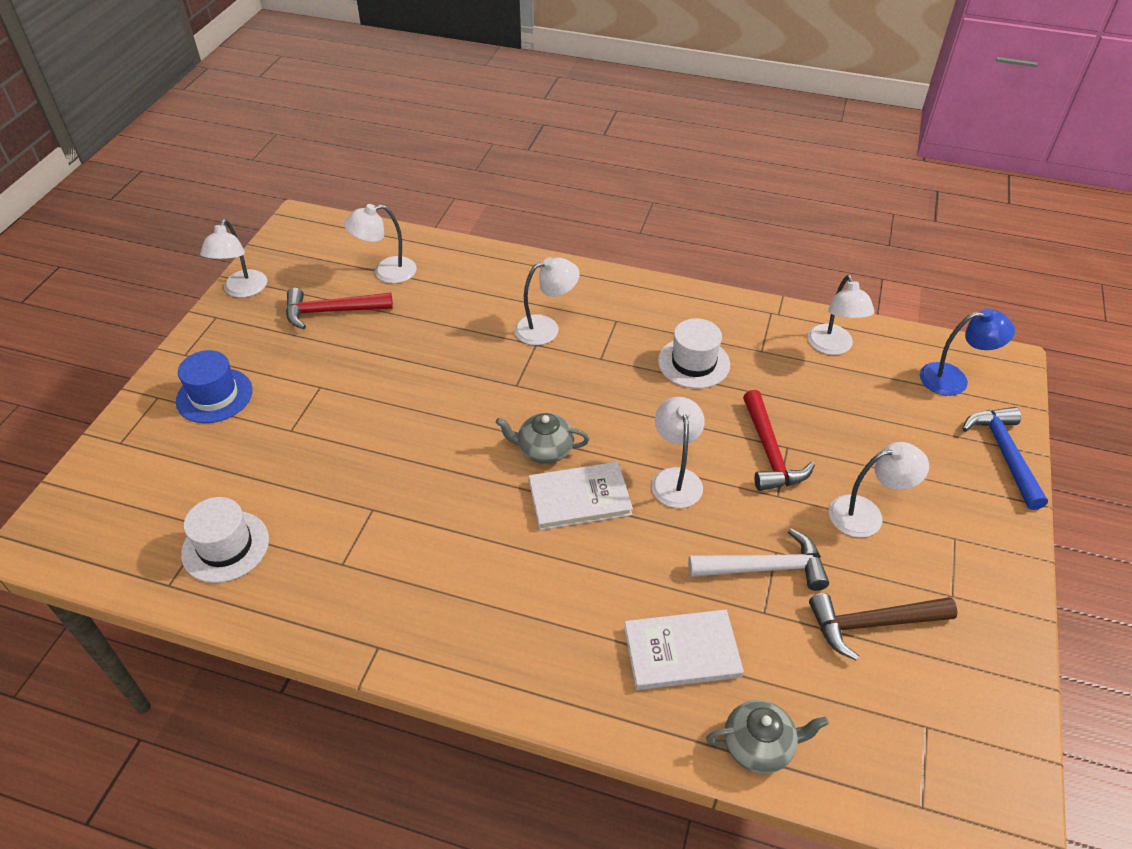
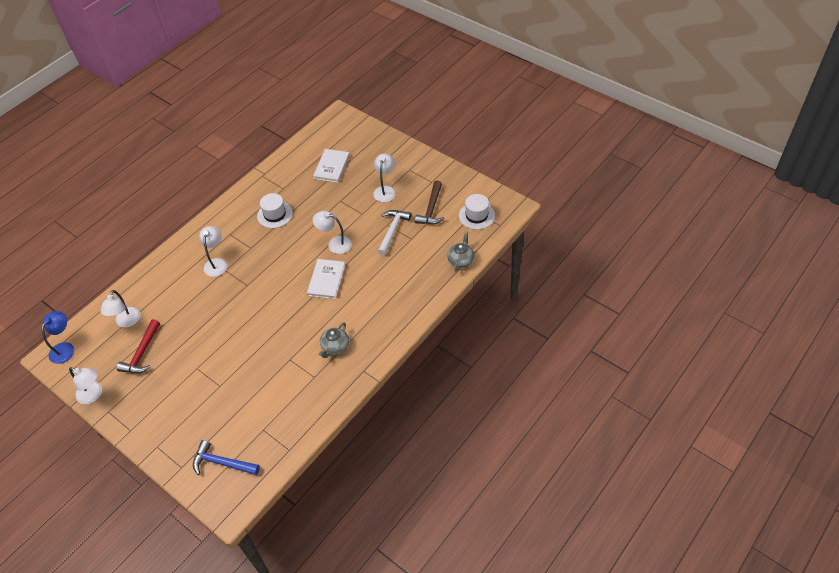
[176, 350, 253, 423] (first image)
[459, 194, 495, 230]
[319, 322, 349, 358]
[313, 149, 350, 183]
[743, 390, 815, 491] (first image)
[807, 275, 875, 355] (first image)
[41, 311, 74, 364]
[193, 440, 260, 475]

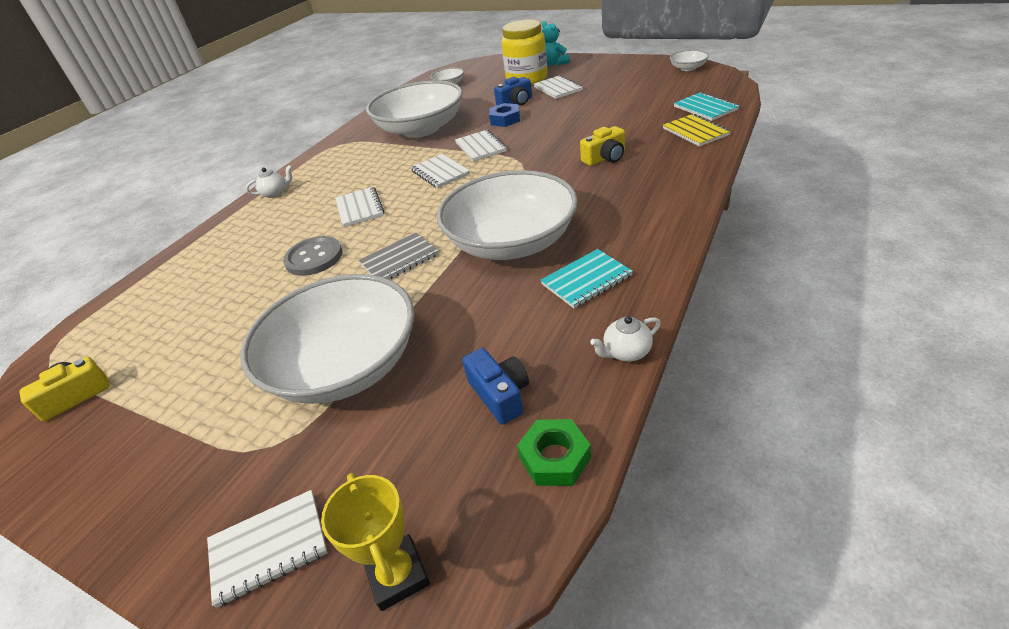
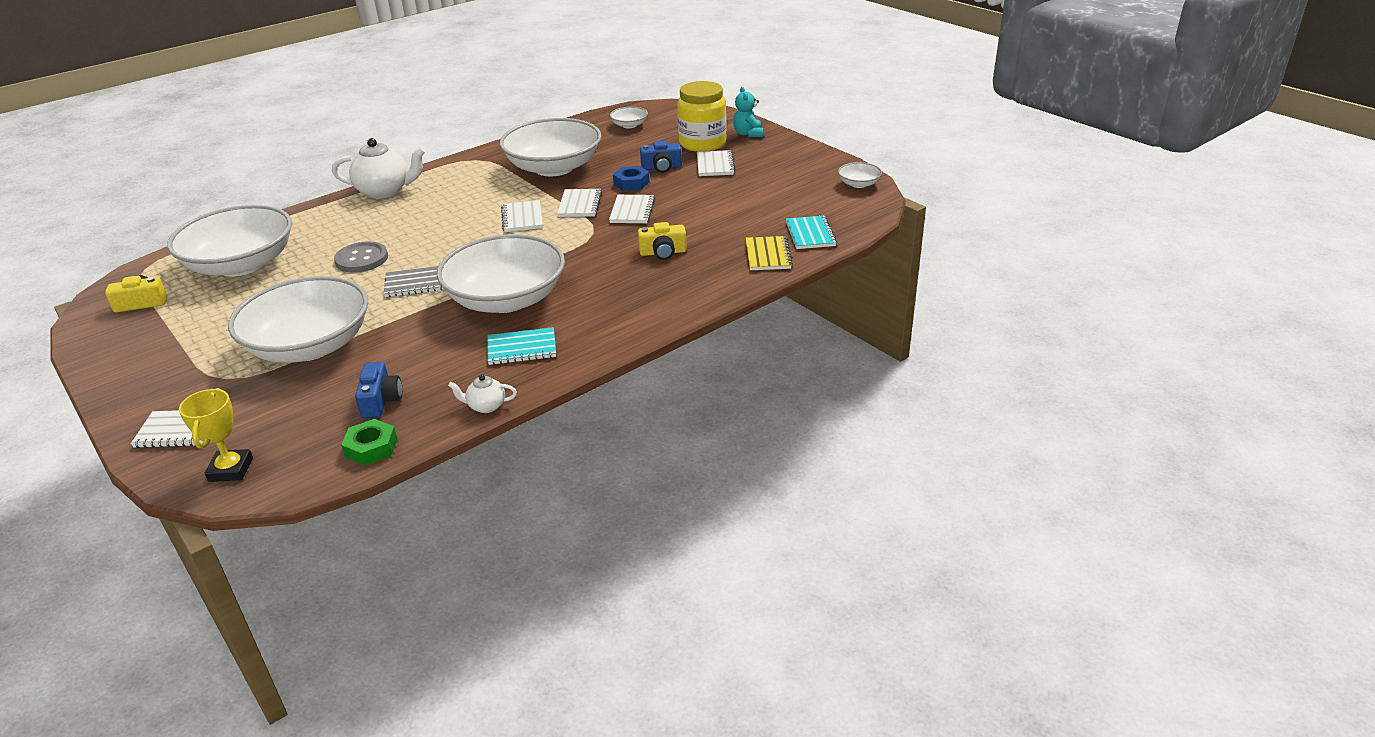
[332, 138, 426, 199]
[609, 195, 655, 223]
[167, 205, 292, 276]

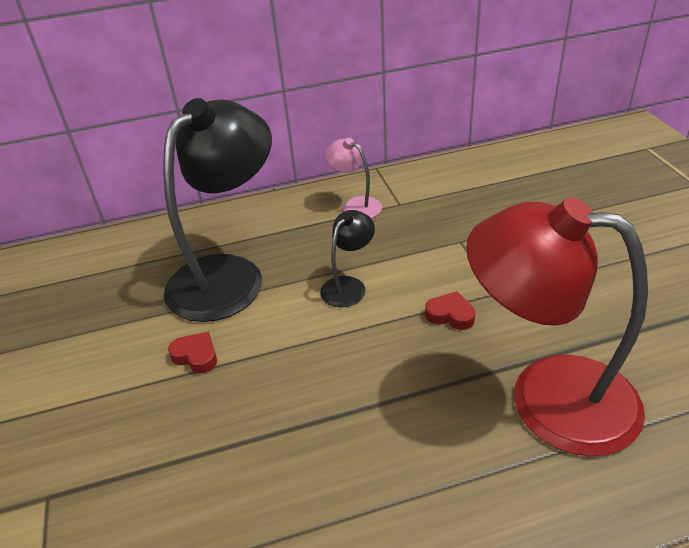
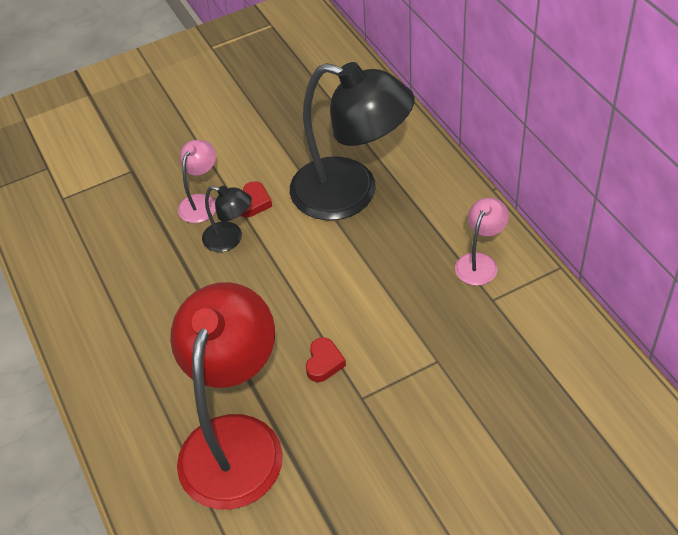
[202, 185, 252, 252]
[178, 140, 216, 223]

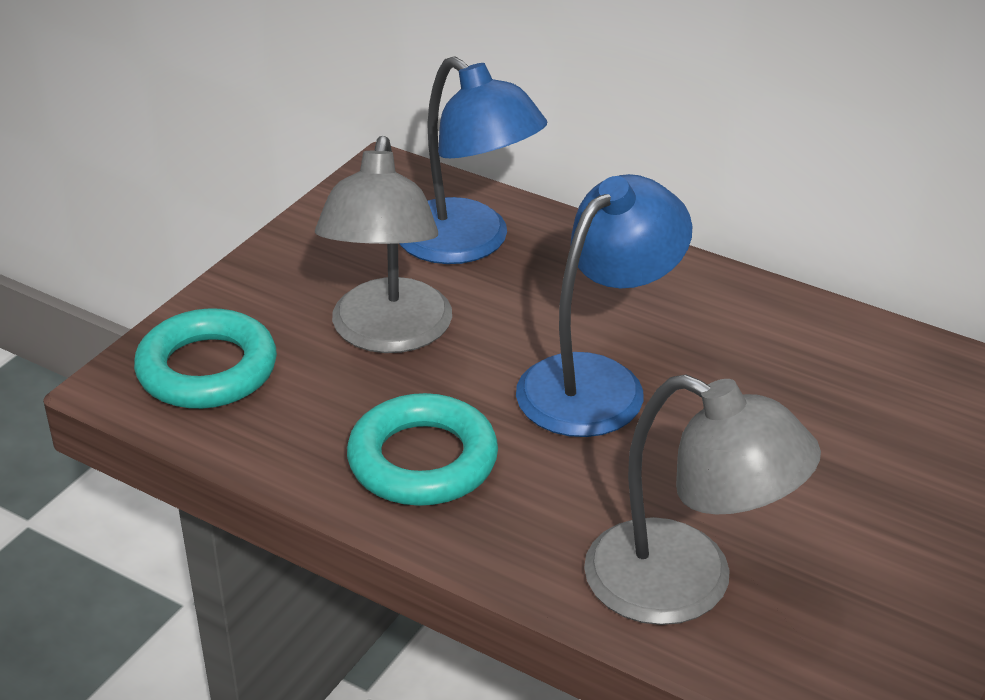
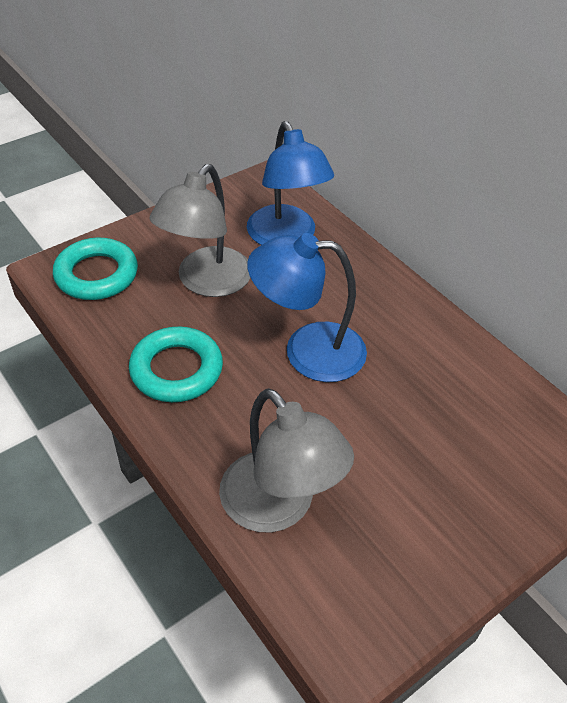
[247, 233, 367, 382]

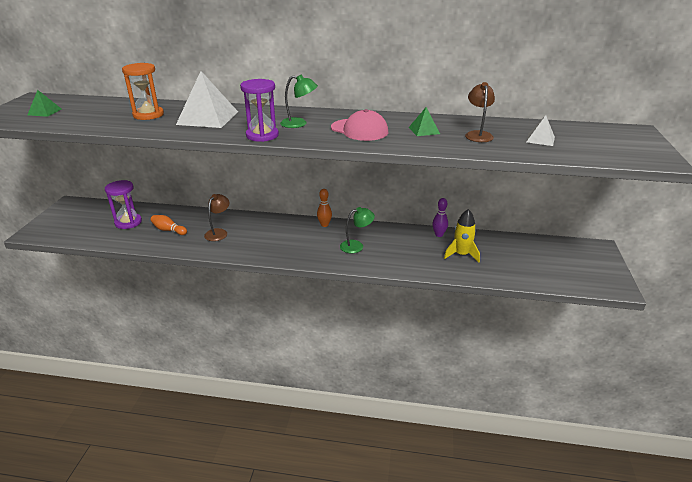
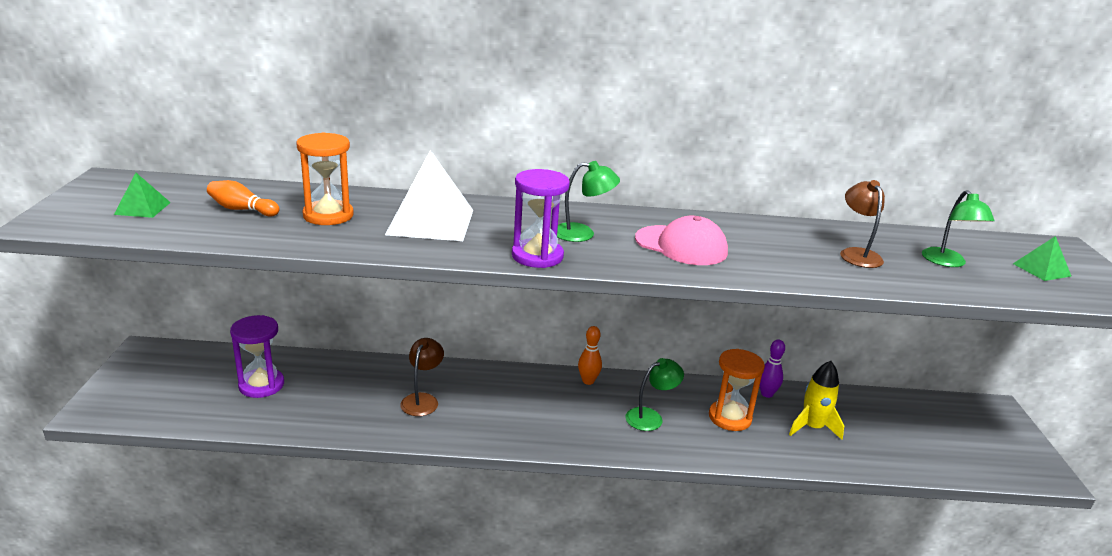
[207, 180, 279, 217]
[1013, 236, 1072, 281]
[922, 190, 994, 267]
[709, 349, 765, 431]

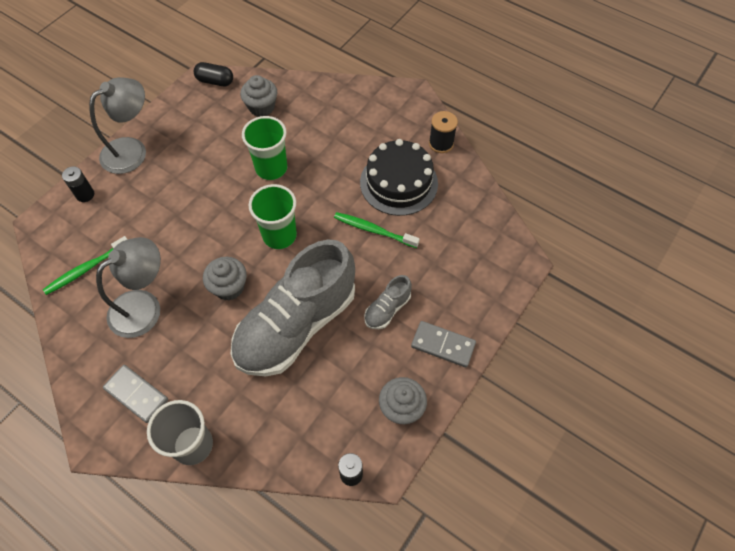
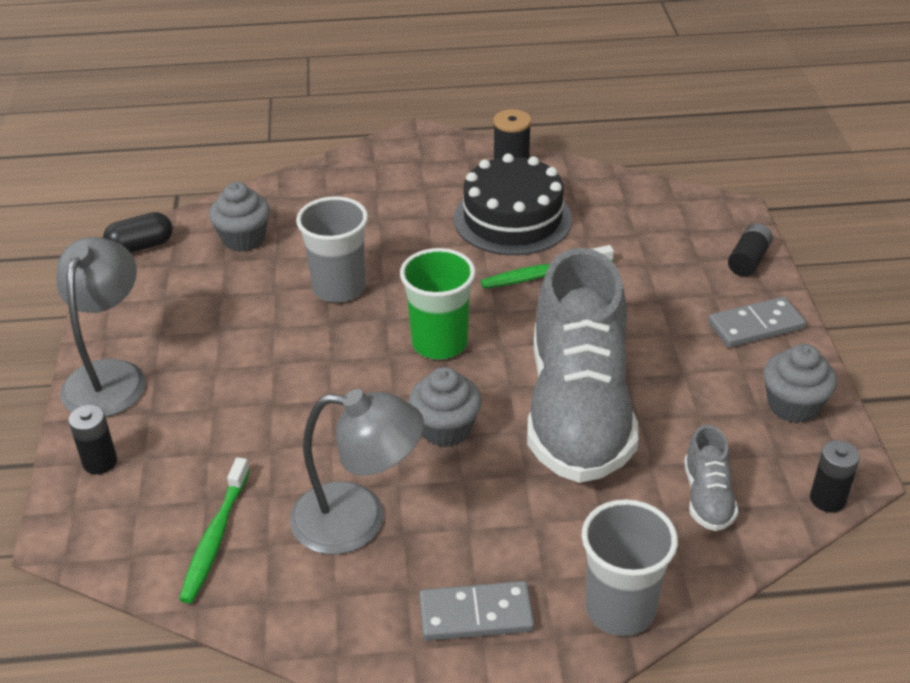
[290, 389, 424, 554]
[296, 196, 368, 302]
[684, 425, 738, 531]
[728, 223, 773, 277]

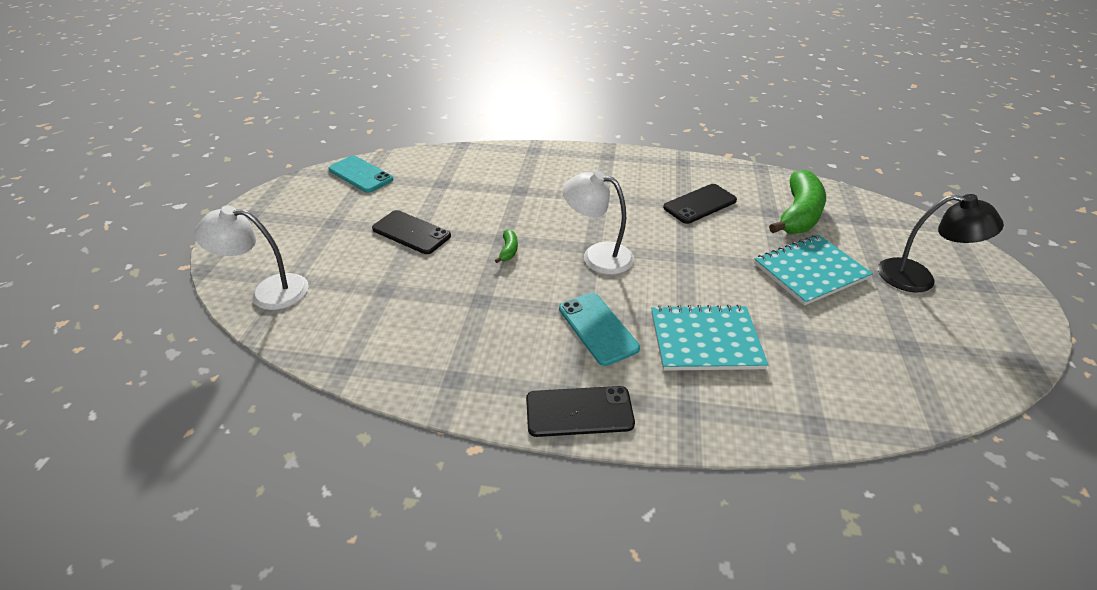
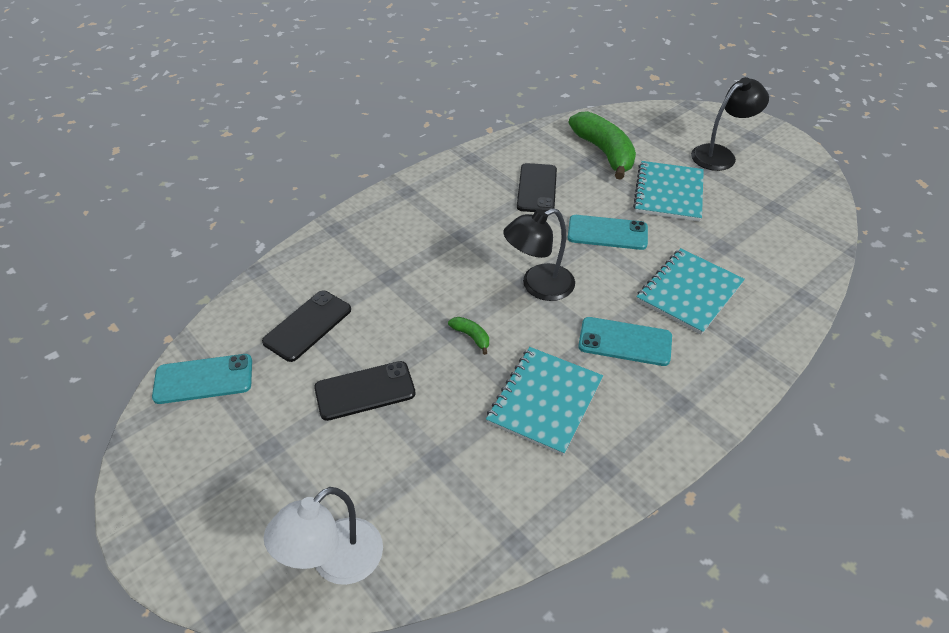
[262, 291, 351, 362]
[503, 208, 575, 301]
[486, 347, 603, 456]
[568, 215, 648, 250]

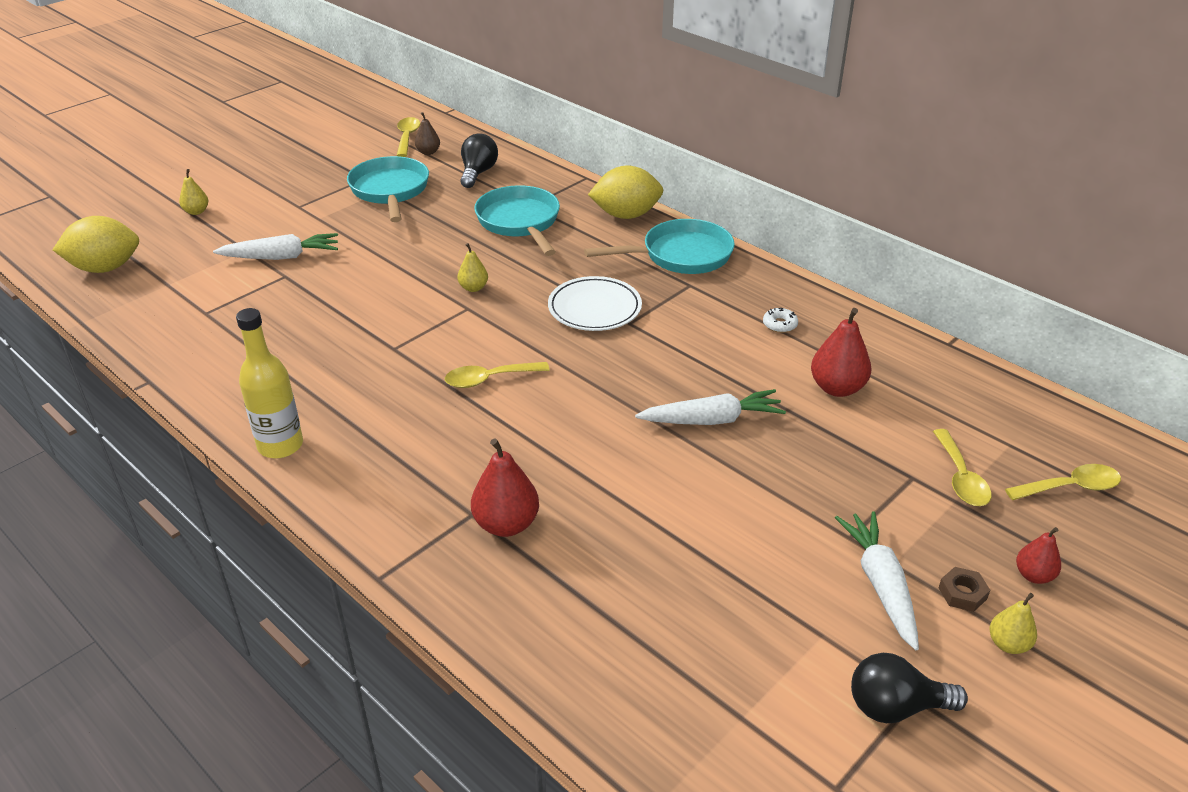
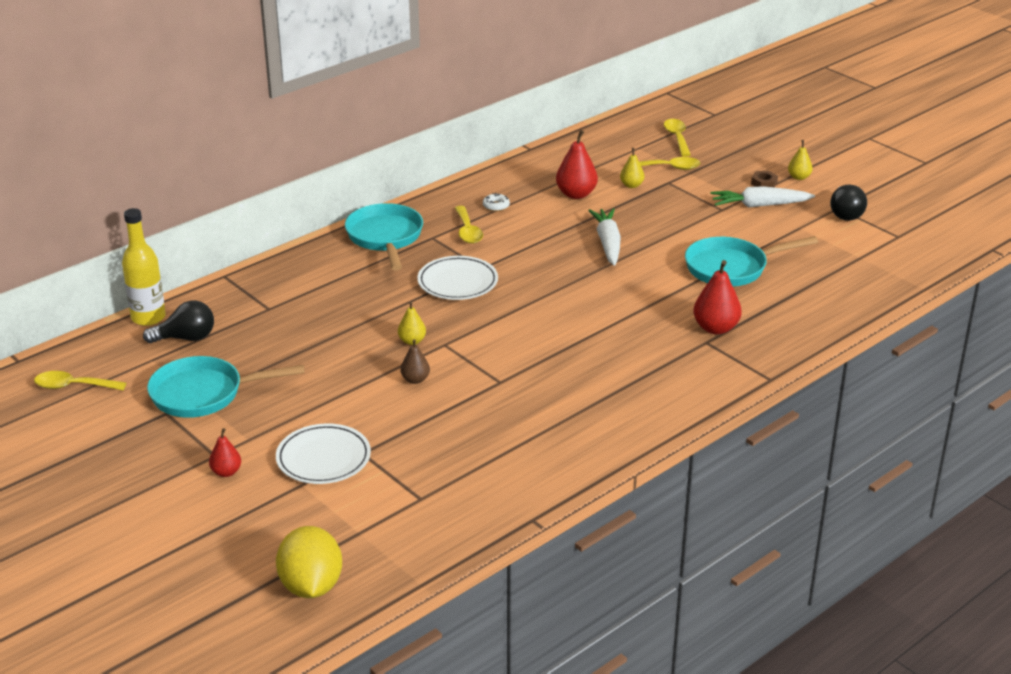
[620, 148, 644, 188]
[276, 423, 371, 484]
[122, 208, 166, 326]
[400, 339, 430, 384]
[455, 206, 483, 244]
[143, 301, 214, 343]
[685, 236, 818, 287]
[588, 166, 663, 219] (first image)
[209, 428, 241, 477]

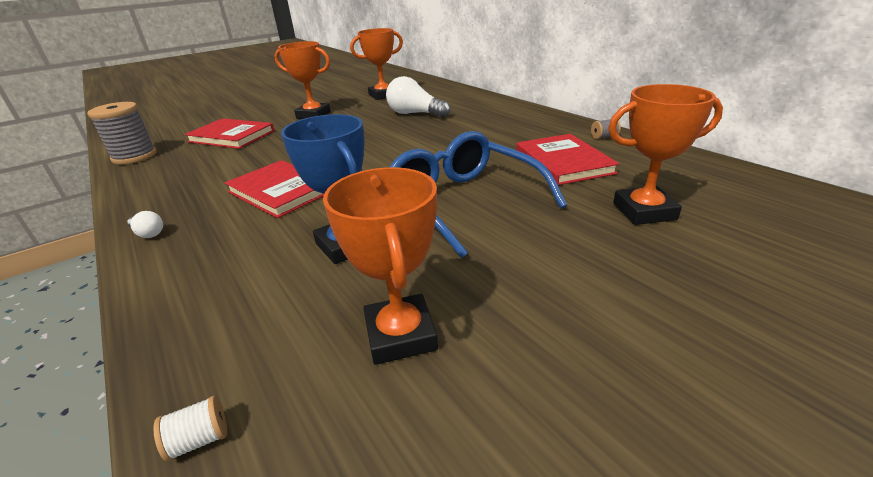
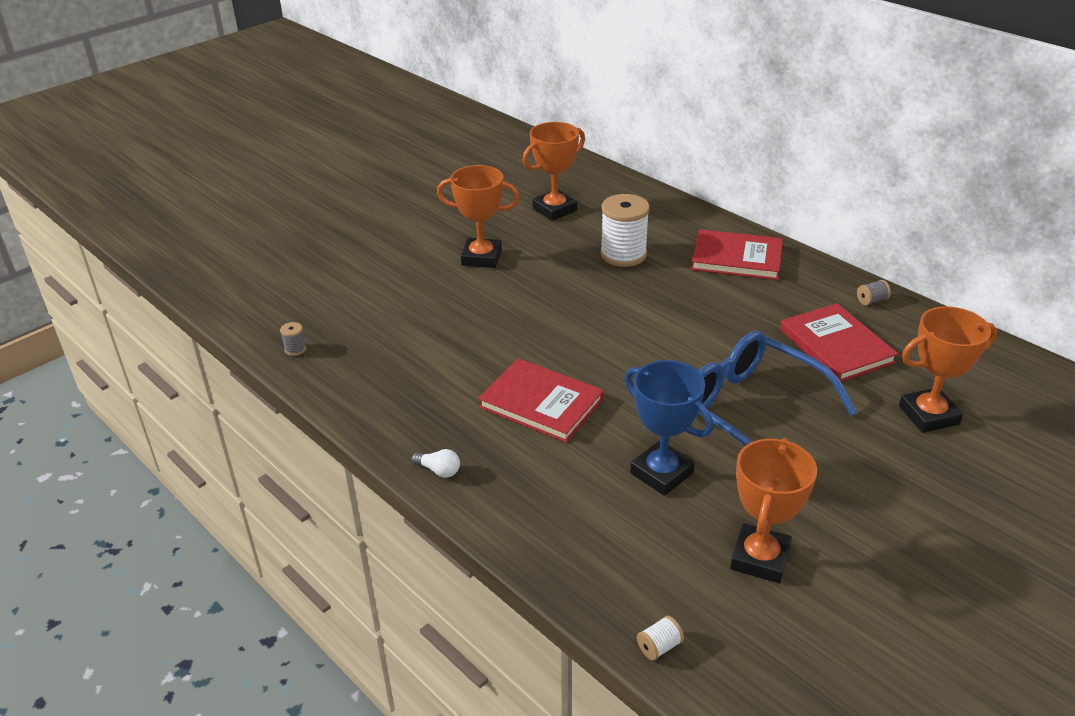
[280, 322, 306, 356]
[691, 229, 783, 280]
[730, 438, 817, 583]
[601, 194, 650, 267]

